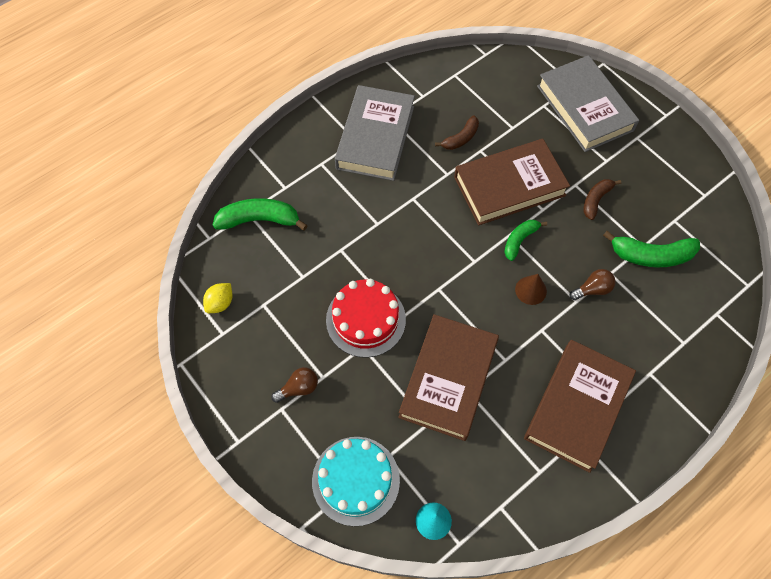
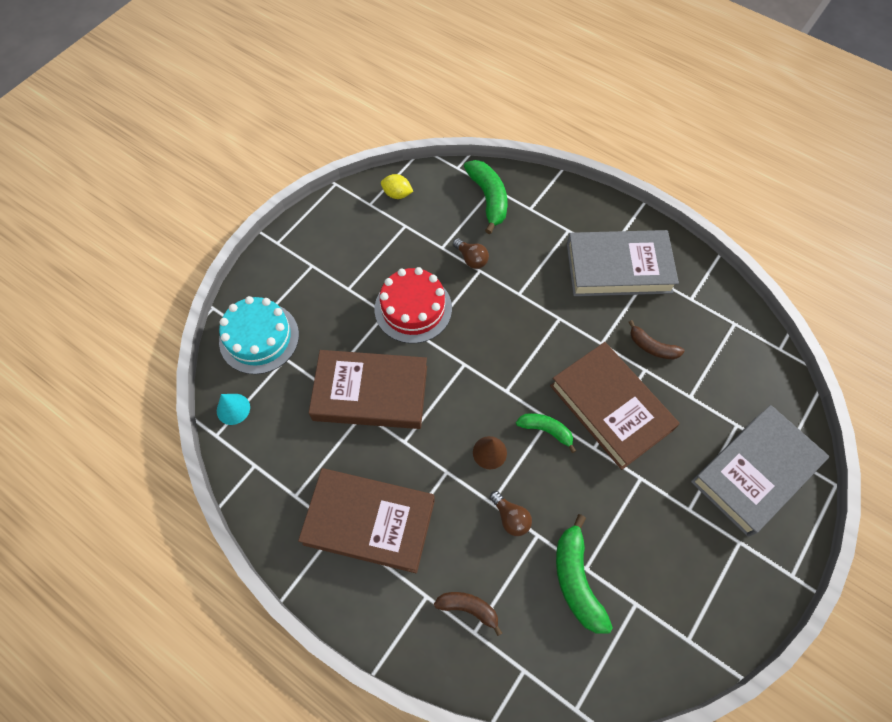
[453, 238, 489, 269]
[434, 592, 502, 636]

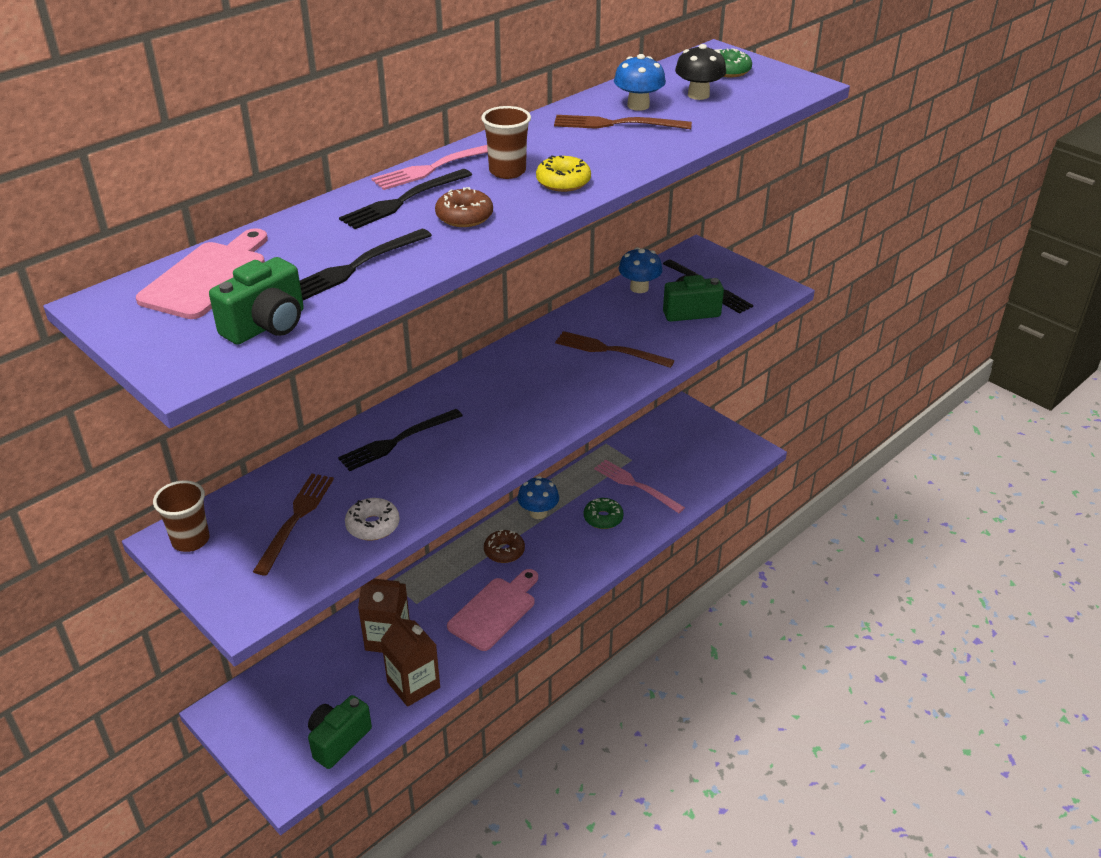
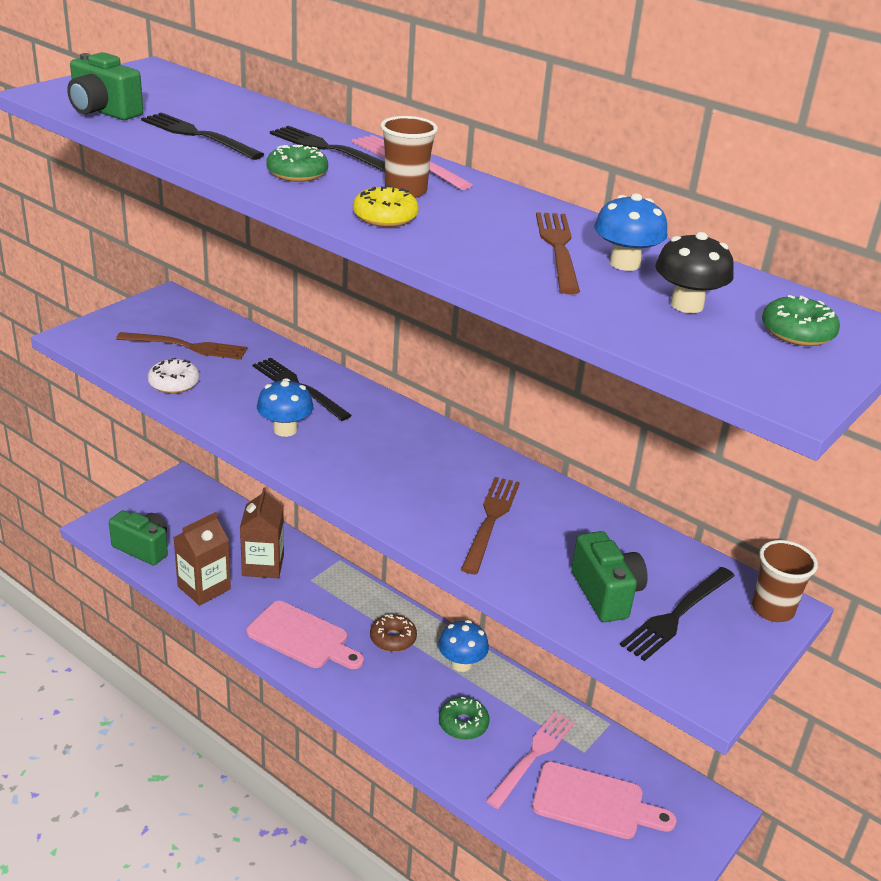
[532, 761, 676, 839]
[752, 540, 818, 622]
[266, 145, 328, 182]
[257, 378, 313, 437]

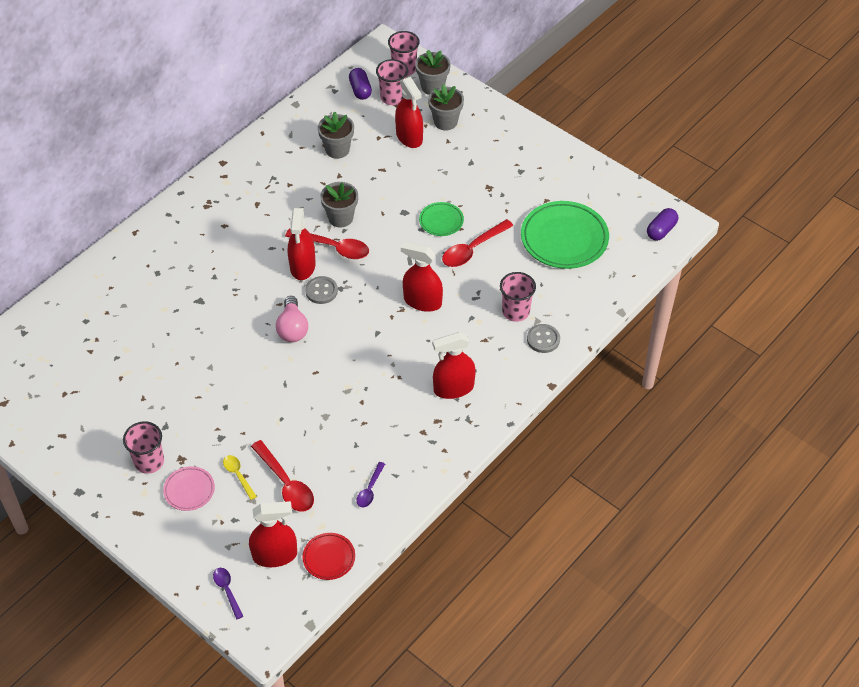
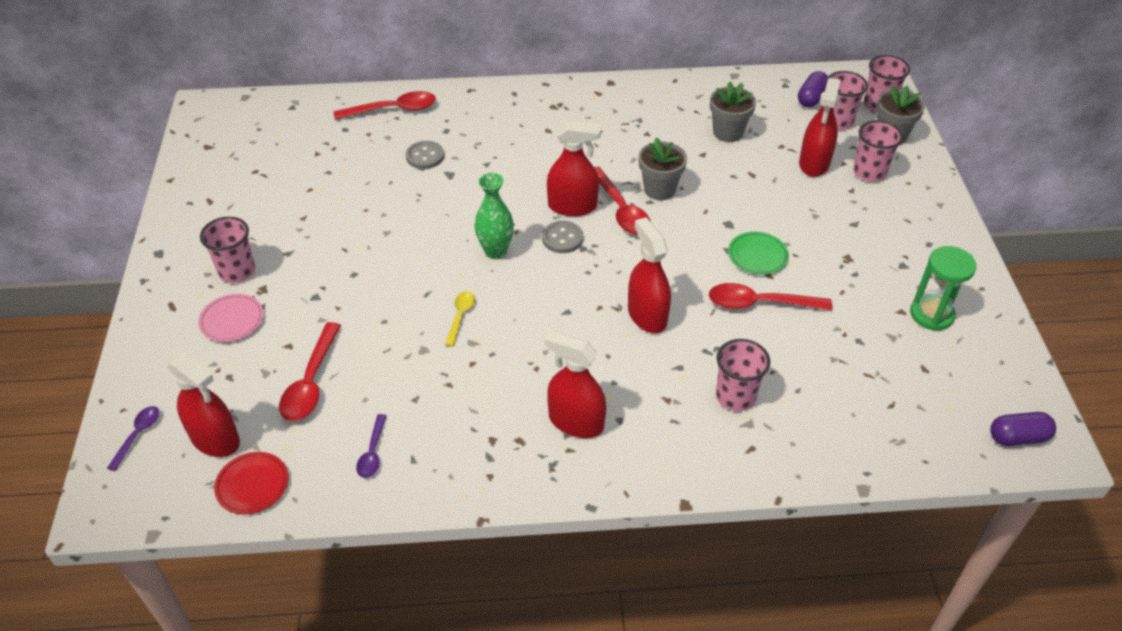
[445, 291, 475, 347]
[474, 173, 514, 259]
[547, 121, 601, 216]
[356, 414, 387, 478]
[853, 120, 903, 182]
[521, 201, 609, 269] (first image)
[406, 141, 444, 169]
[334, 91, 436, 120]
[910, 246, 976, 331]

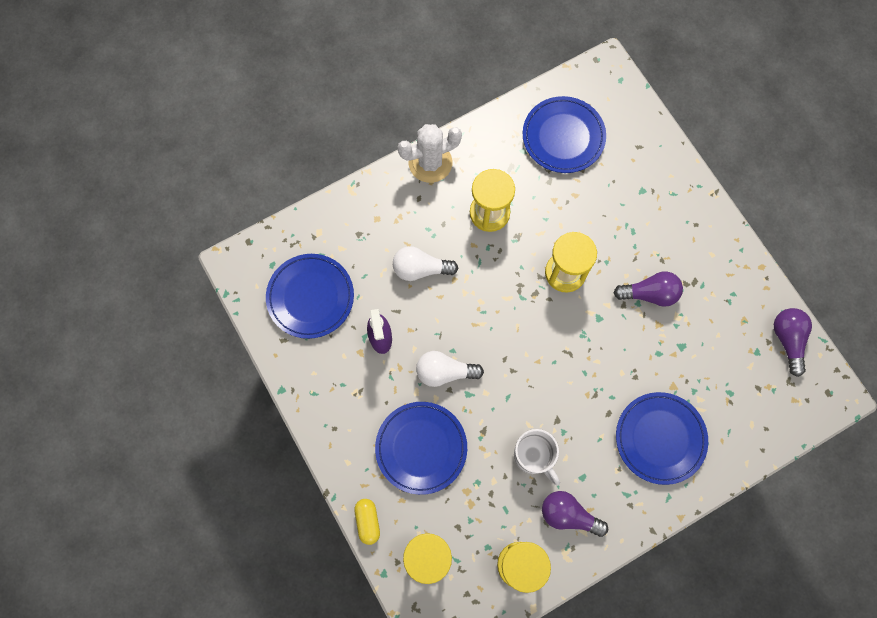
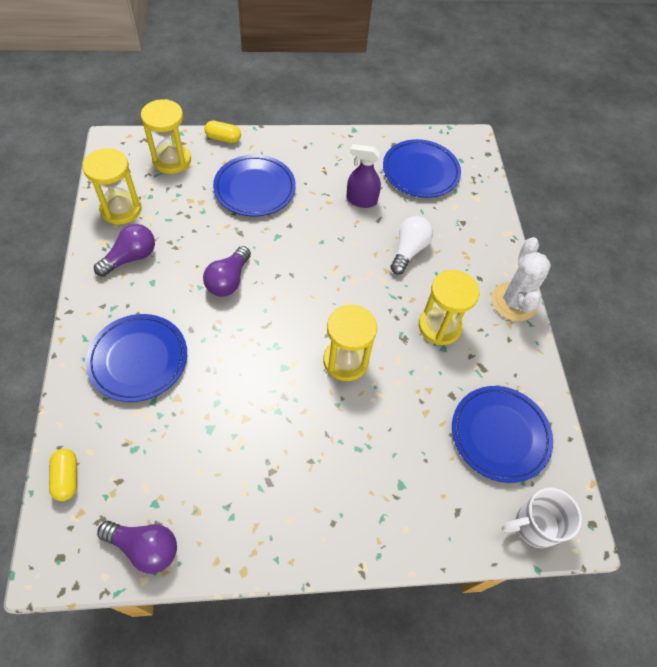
[416, 351, 484, 387] (first image)
[502, 488, 582, 548]
[203, 246, 251, 297]
[49, 448, 77, 501]

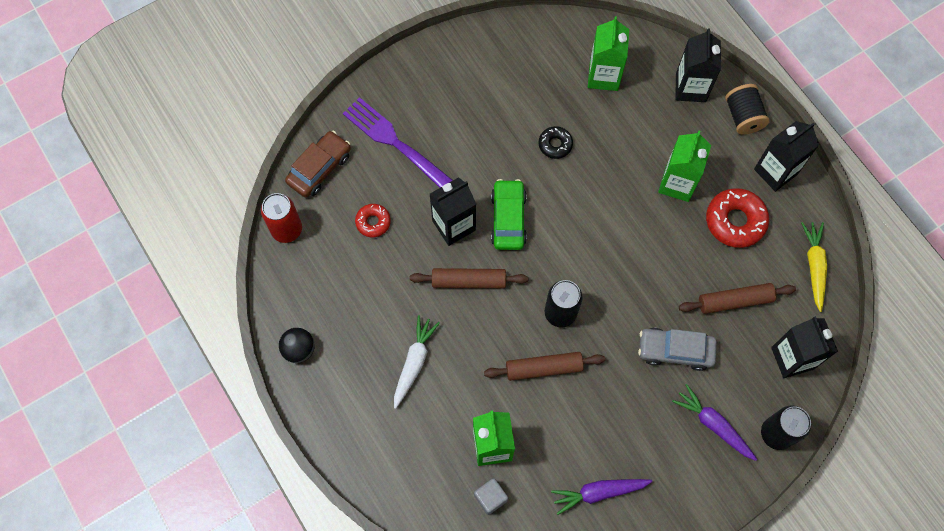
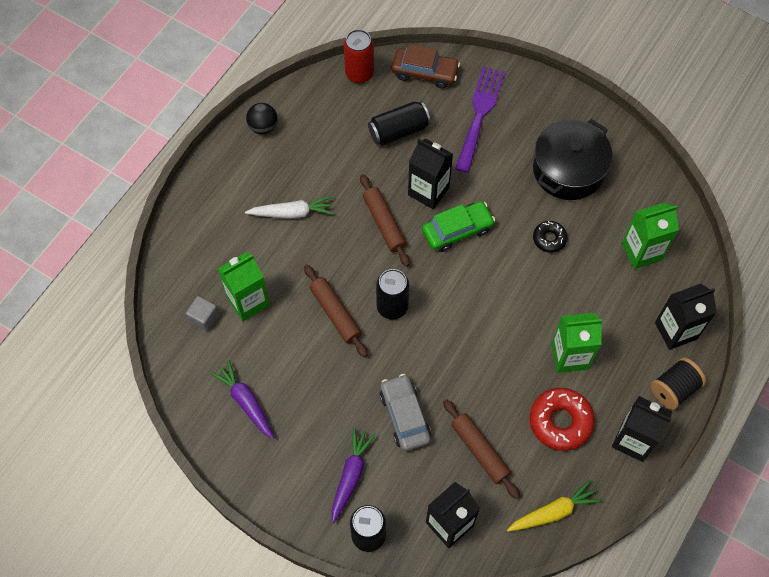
[368, 101, 431, 146]
[533, 119, 613, 200]

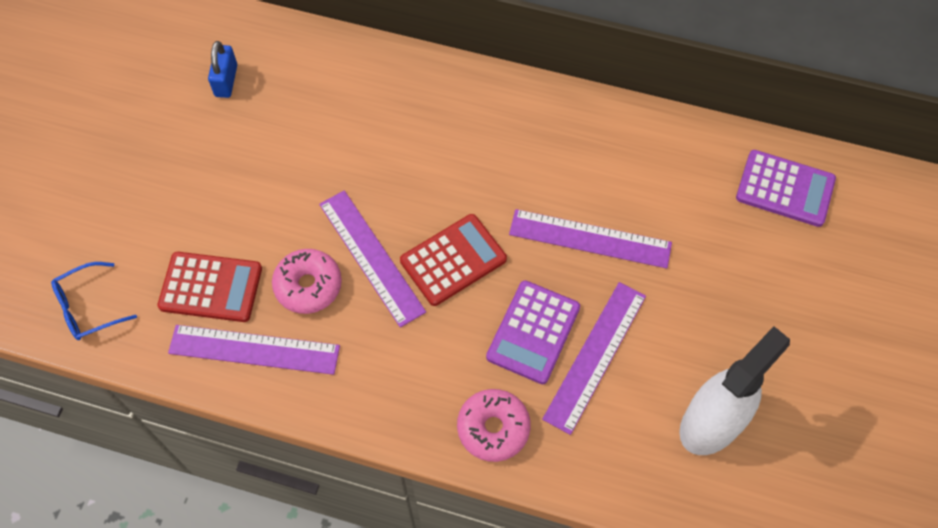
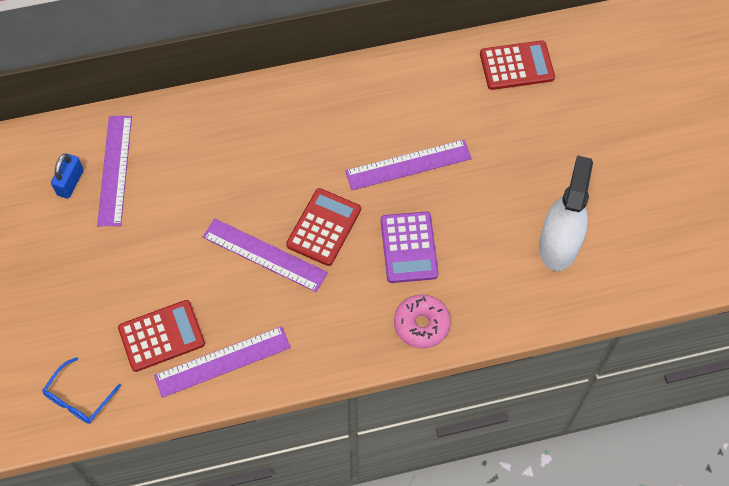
[51, 154, 84, 199]
[272, 249, 342, 314] (first image)
[97, 116, 132, 226]
[480, 40, 555, 90]

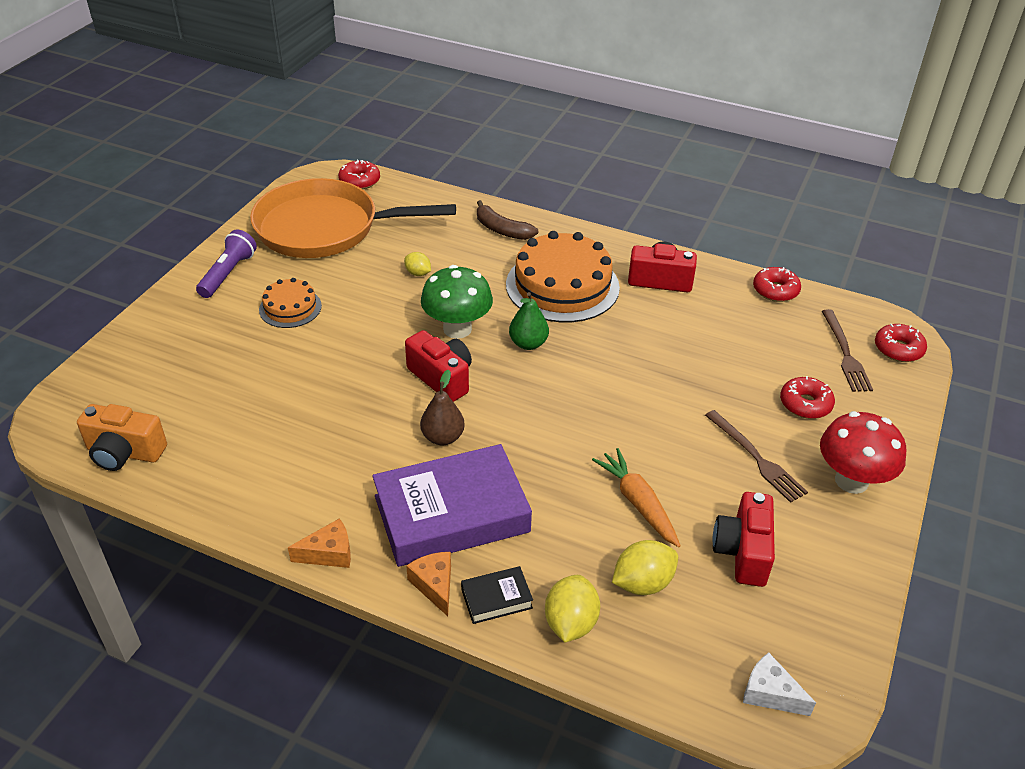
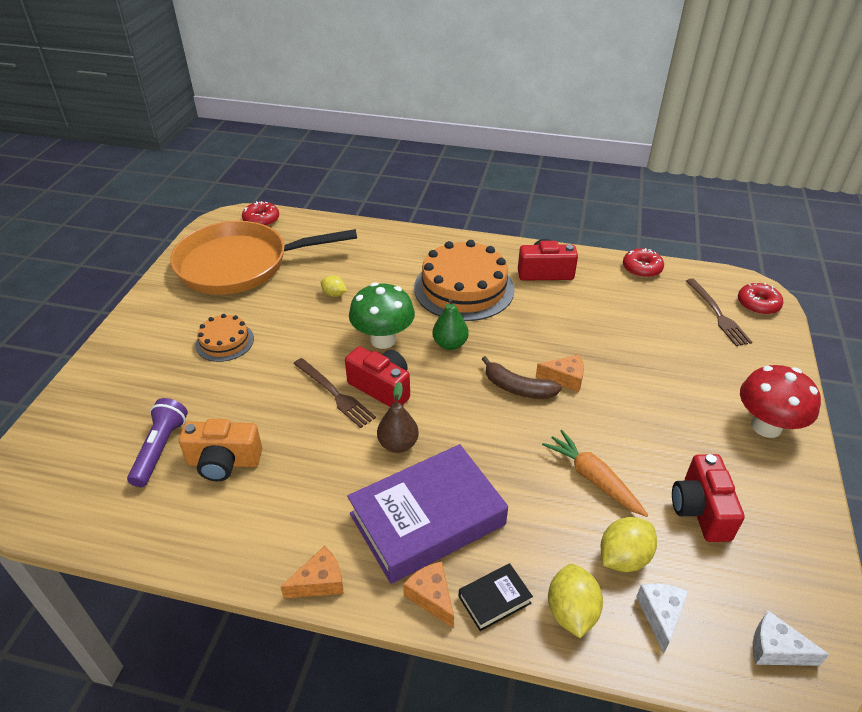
[179, 419, 262, 481]
[127, 398, 188, 487]
[482, 356, 562, 399]
[293, 358, 376, 428]
[780, 376, 835, 419] (first image)
[536, 355, 584, 392]
[636, 583, 689, 653]

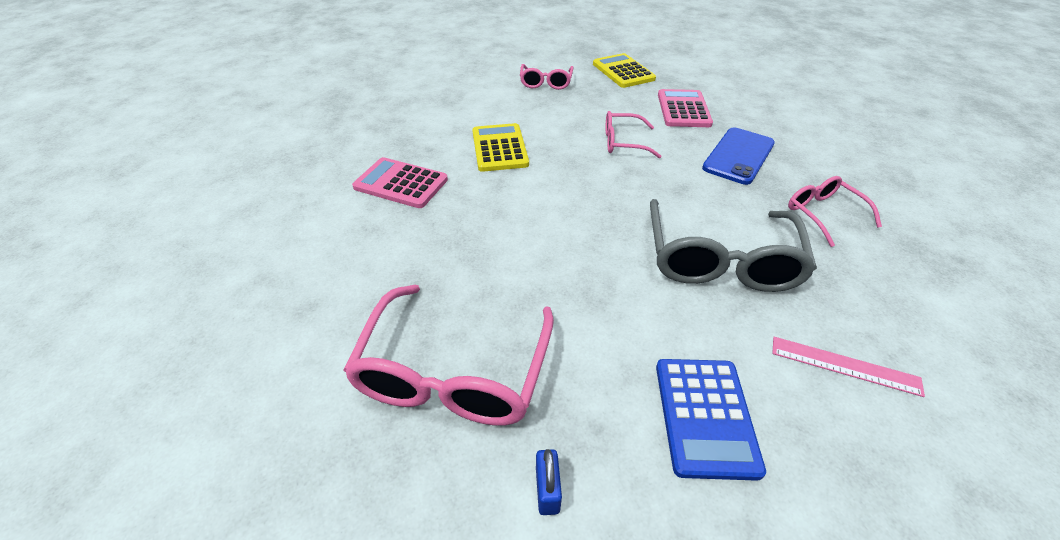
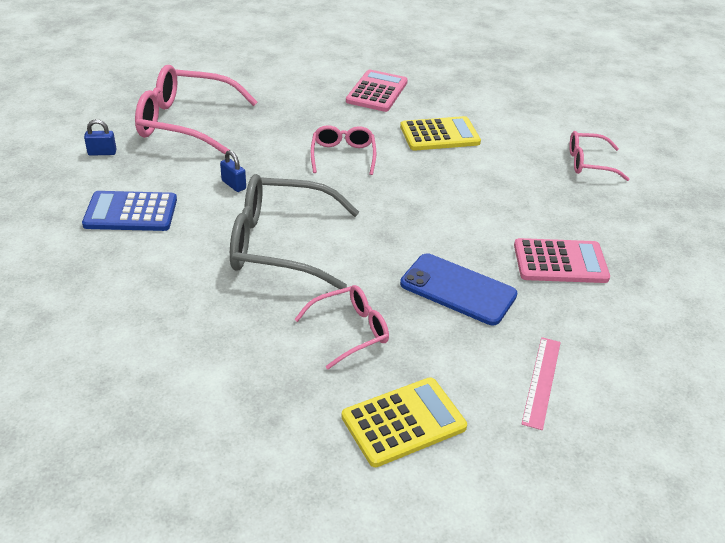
[341, 377, 467, 467]
[311, 125, 376, 175]
[522, 337, 561, 430]
[220, 150, 246, 192]

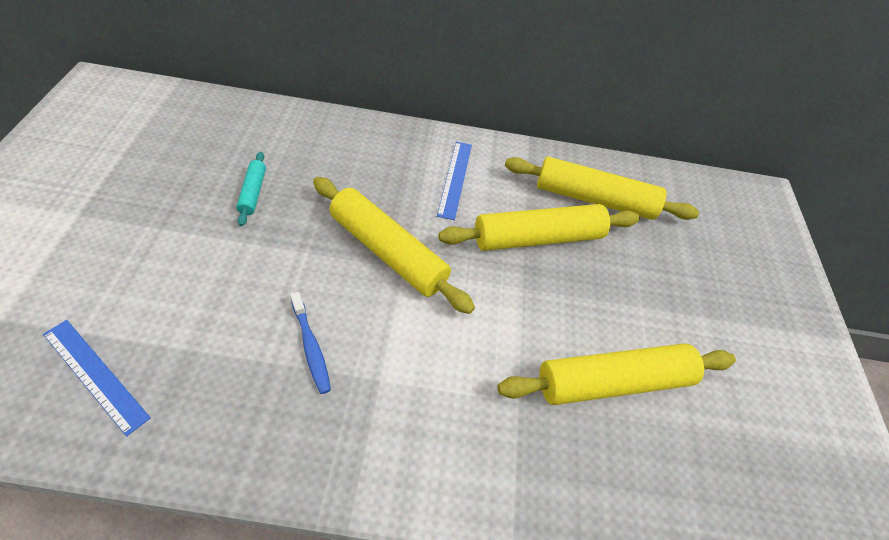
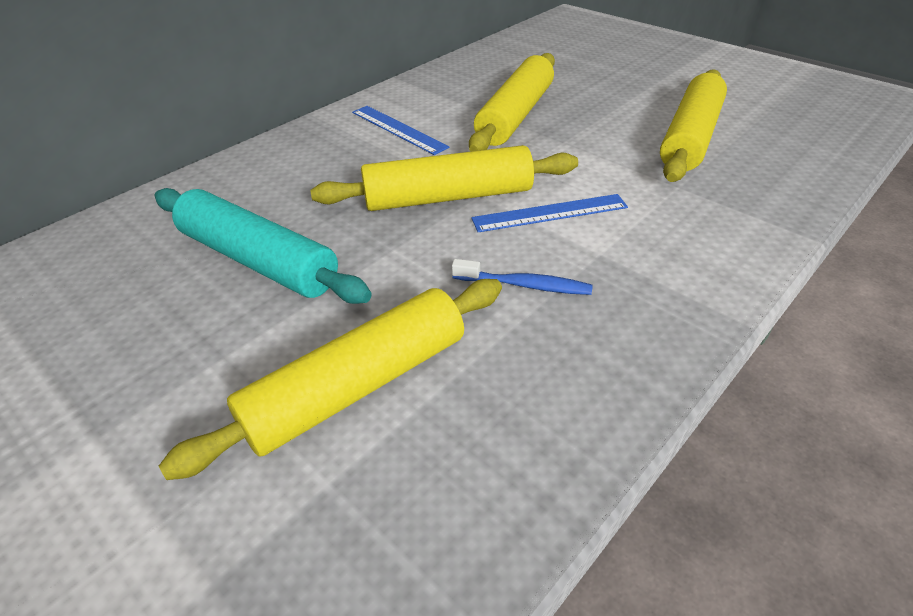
[471, 194, 628, 232]
[155, 188, 372, 304]
[159, 279, 502, 480]

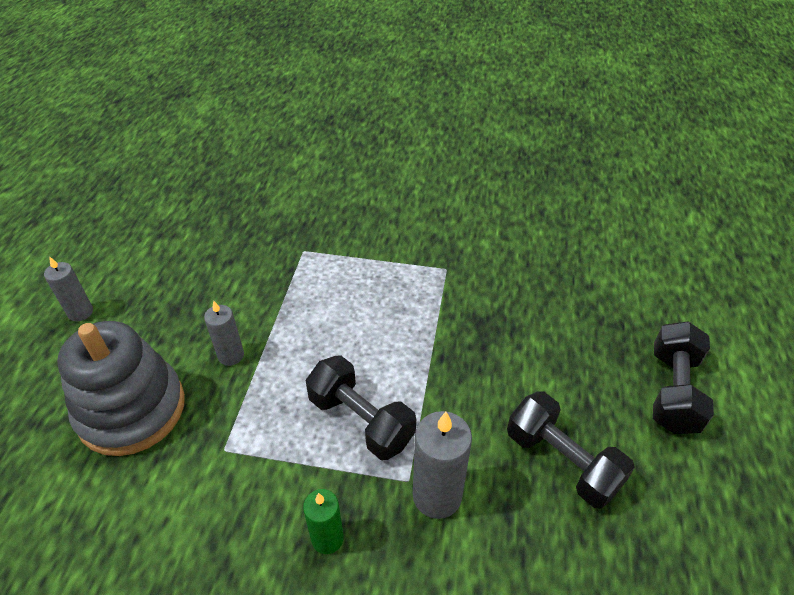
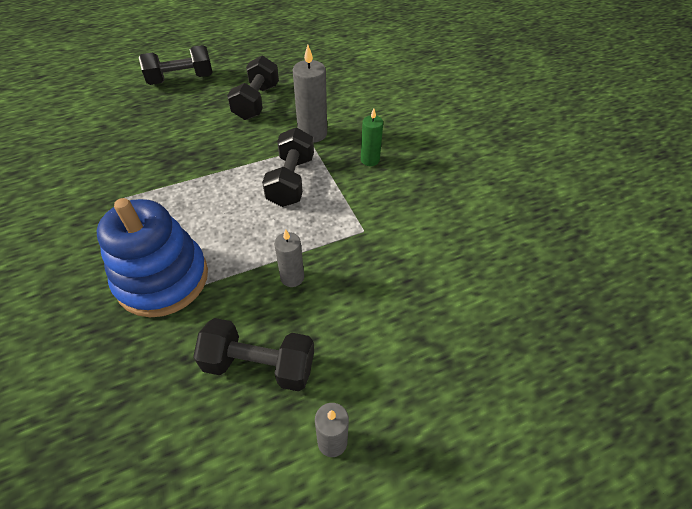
[57, 321, 185, 456] (first image)
[97, 198, 208, 317]
[193, 318, 314, 391]

